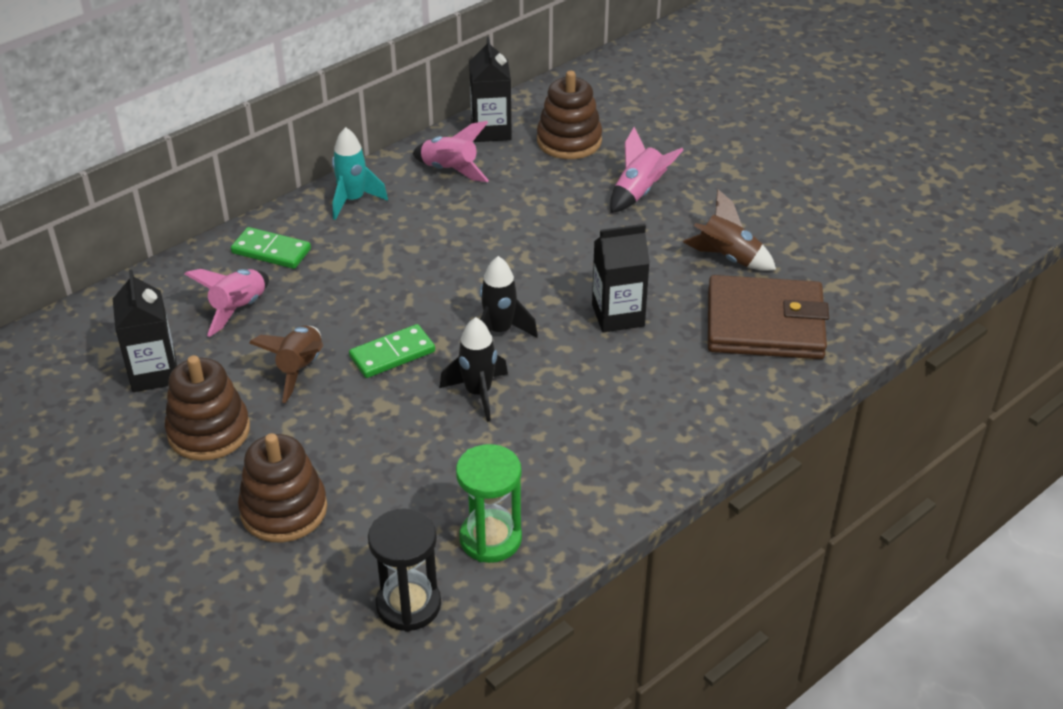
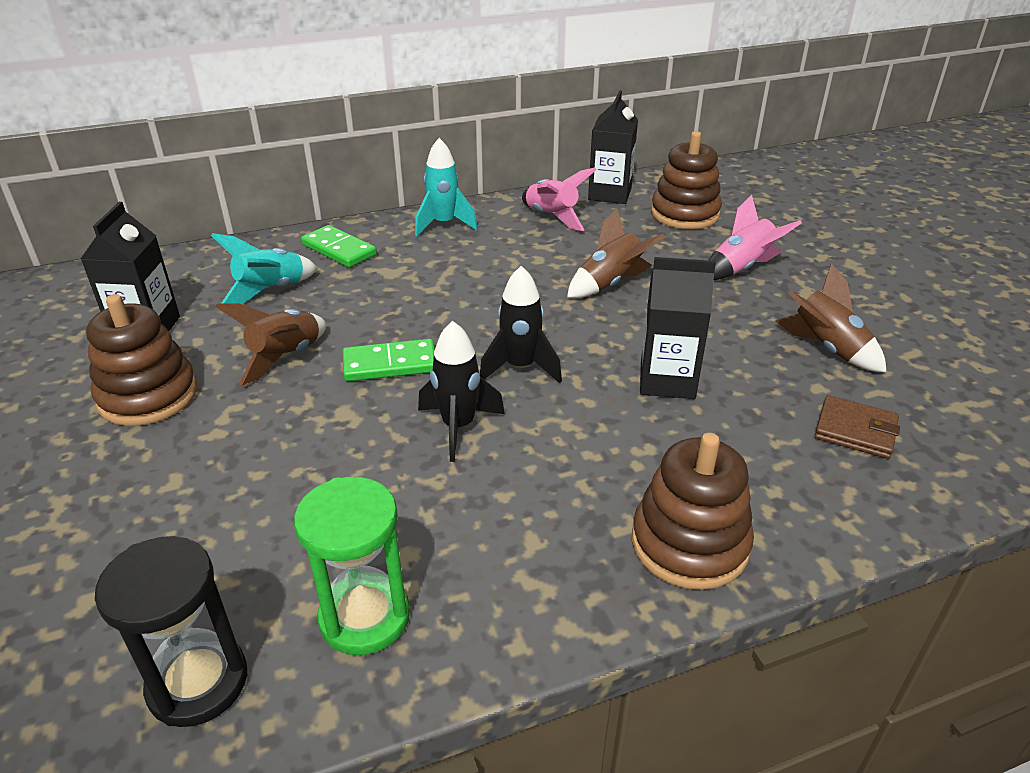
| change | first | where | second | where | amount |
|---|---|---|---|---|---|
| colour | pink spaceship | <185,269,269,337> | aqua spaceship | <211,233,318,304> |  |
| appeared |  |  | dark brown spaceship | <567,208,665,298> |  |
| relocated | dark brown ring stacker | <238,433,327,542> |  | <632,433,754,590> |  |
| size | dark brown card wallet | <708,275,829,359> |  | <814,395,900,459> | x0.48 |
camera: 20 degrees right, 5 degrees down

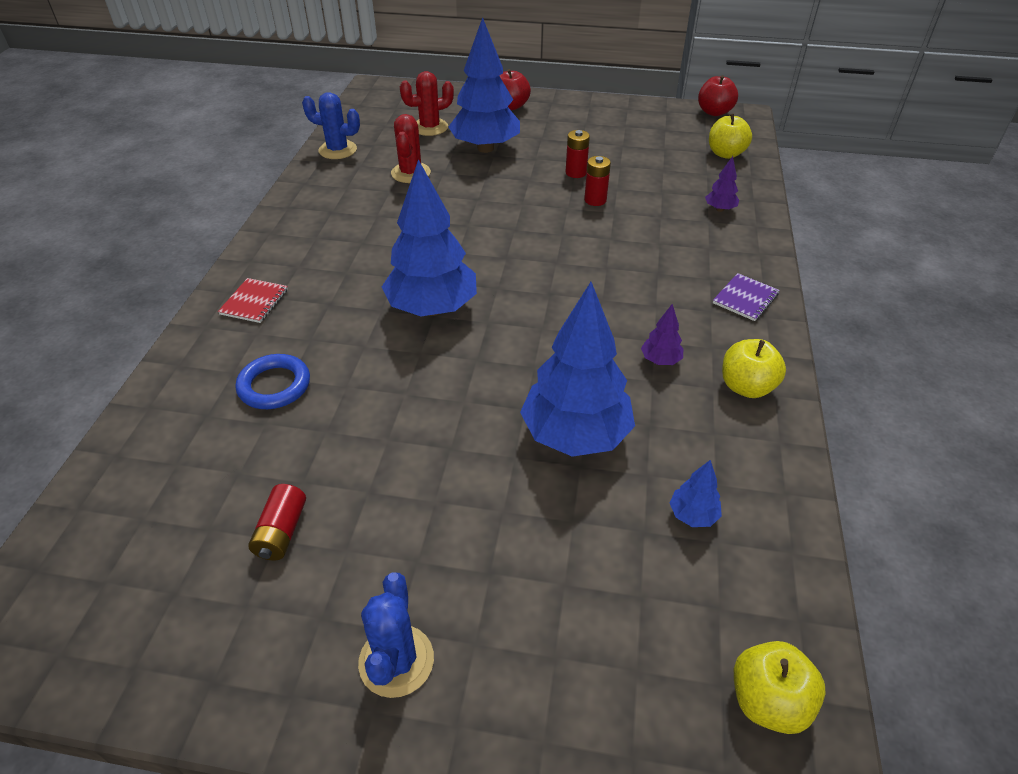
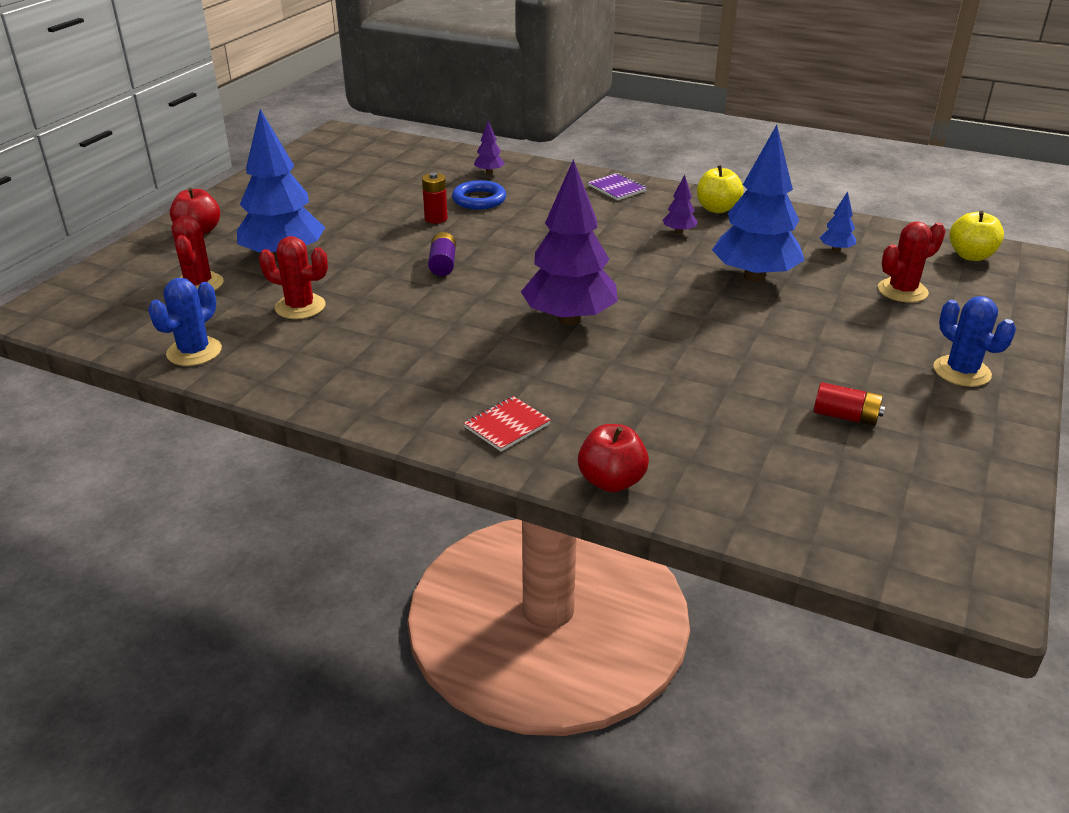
| change | first | where | second | where | amount |
|---|---|---|---|---|---|
| appeared |  |  | purple power cell | <428,232,456,276> |  |
| relocated | cobalt hoop | <236,354,310,409> |  | <452,180,506,210> |  |
| spun | red exercise book | <218,278,288,323> |  | <464,396,551,451> | 75 degrees counterclockwise |
| colour | cobalt tree | <382,159,477,316> | purple tree | <521,159,618,325> |  |
| relocated | red apple | <698,75,738,116> |  | <578,424,649,492> |  |
| appeared |  |  | red cactus | <878,221,946,303> |  |
| spun | cobalt cactus | <358,572,434,698> |  | <933,296,1016,387> | 45 degrees clockwise |
| missing | red power cell | <566,130,590,178> |  |  |  |
| missing | bright yellow apple | <709,113,752,159> |  |  |  |
camera: 75 degrees left, 10 degrees down

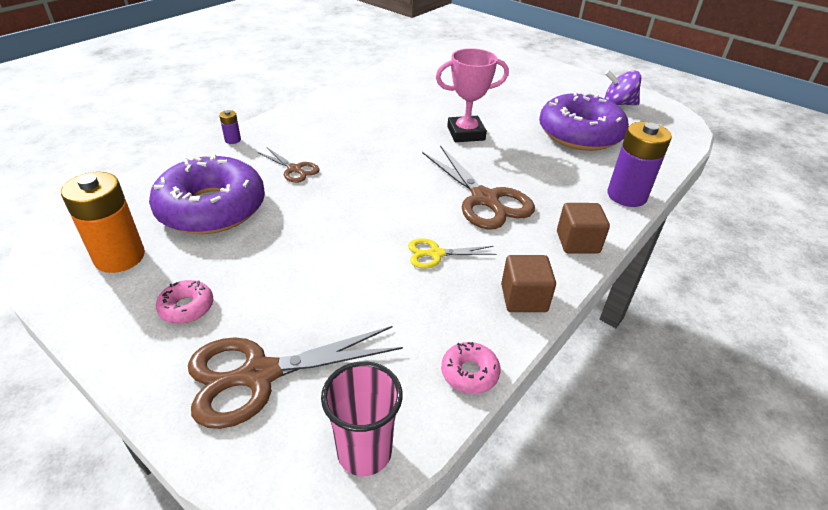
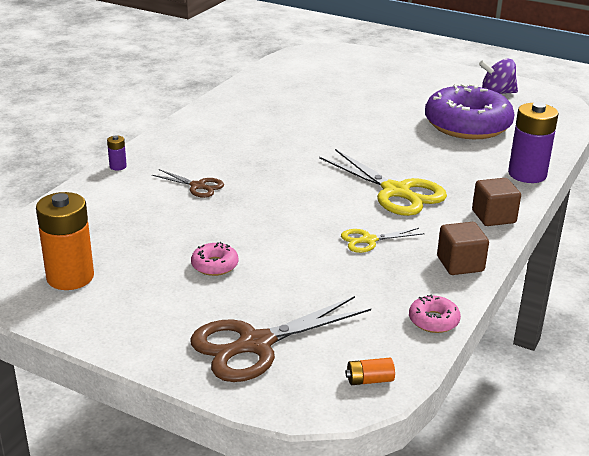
| change | first | where | second | where | amount |
|---|---|---|---|---|---|
| relocated | pink glazed donut | <156,280,213,324> |  | <191,242,238,276> |  |
| colour | dark brown scissors | <422,145,535,230> | bright yellow scissors | <319,149,447,216> |  |
| exchanged | pink cup | <321,361,403,476> | bright orange power cell | <345,358,395,385> |  |
| missing | purple glazed donut | <149,153,265,234> |  |  |  |
| missing | pink award cup | <436,48,509,142> |  |  |  |
camera: 10 degrees left, 10 degrees down

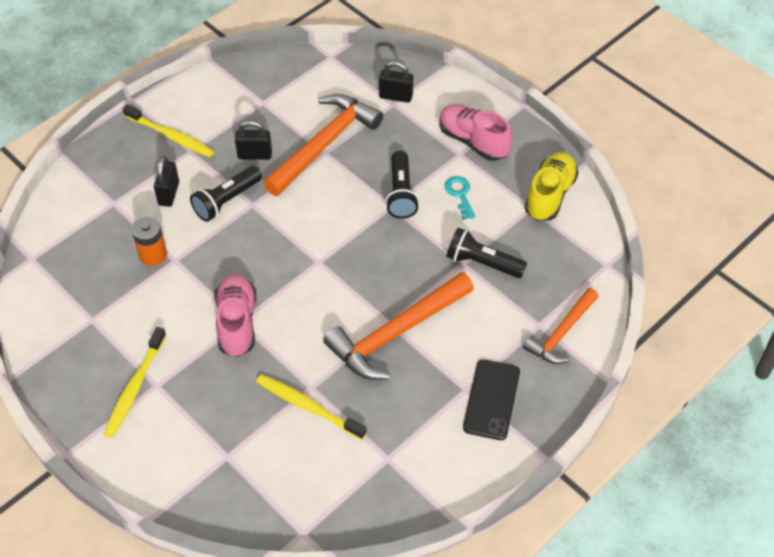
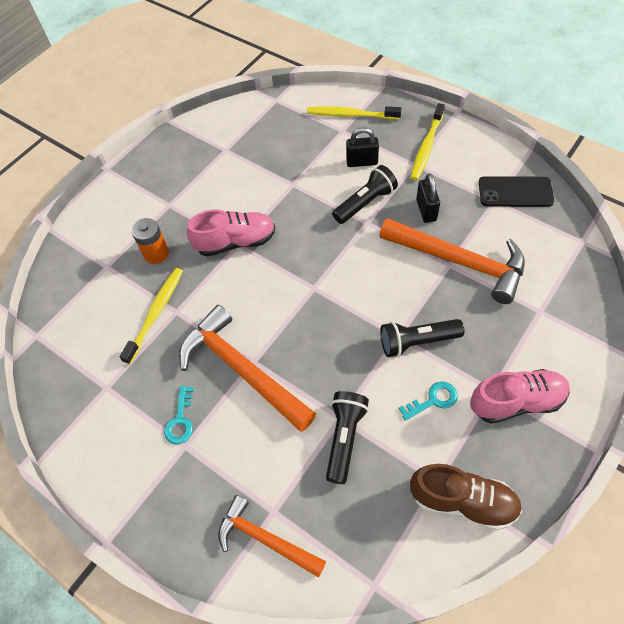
| change | first | where | second | where | amount |
|---|---|---|---|---|---|
| relocated | bright orange power cell | <132,217,167,266> |  | <131,218,169,264> |  |
| appeared |  |  | aqua key | <164,386,194,444> |  |
| relocated | bright yellow dental brush | <103,327,166,438> |  | <307,106,401,120> |  |
| spun | black flashlight | <190,166,262,222> |  | <332,165,398,224> | 105 degrees clockwise |
| colour | bright yellow shoe | <524,152,578,221> | dark brown shoe | <410,464,522,531> |  |
| spun | pink shoe | <439,104,512,161> |  | <470,369,570,423> | 45 degrees clockwise |
| relocated | black phone | <463,359,520,440> |  | <479,176,554,207> |  |
| missing | black small lock | <379,61,413,103> |  |  |  |
camera: 85 degrees right, 5 degrees up

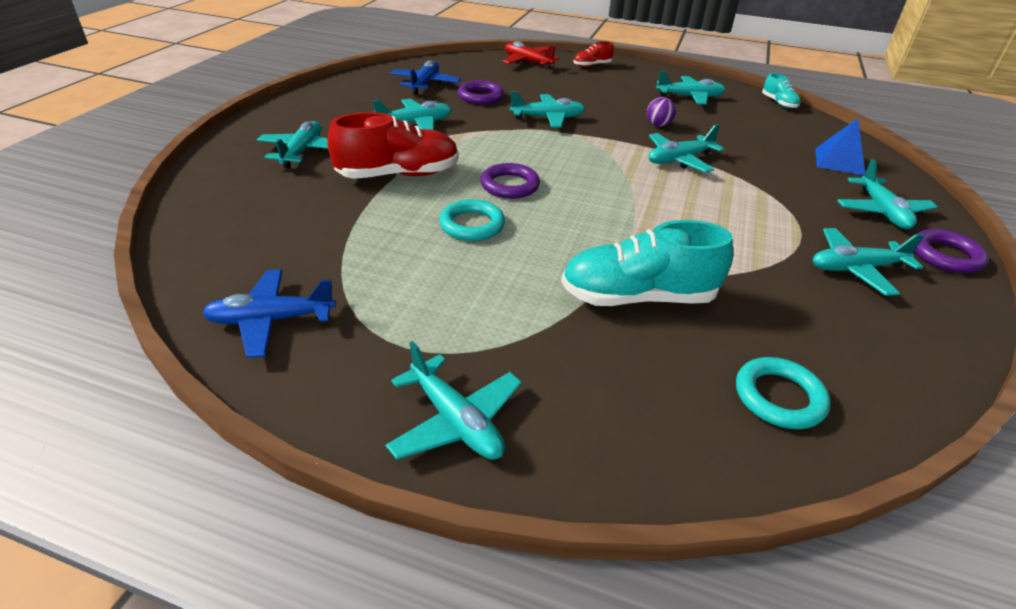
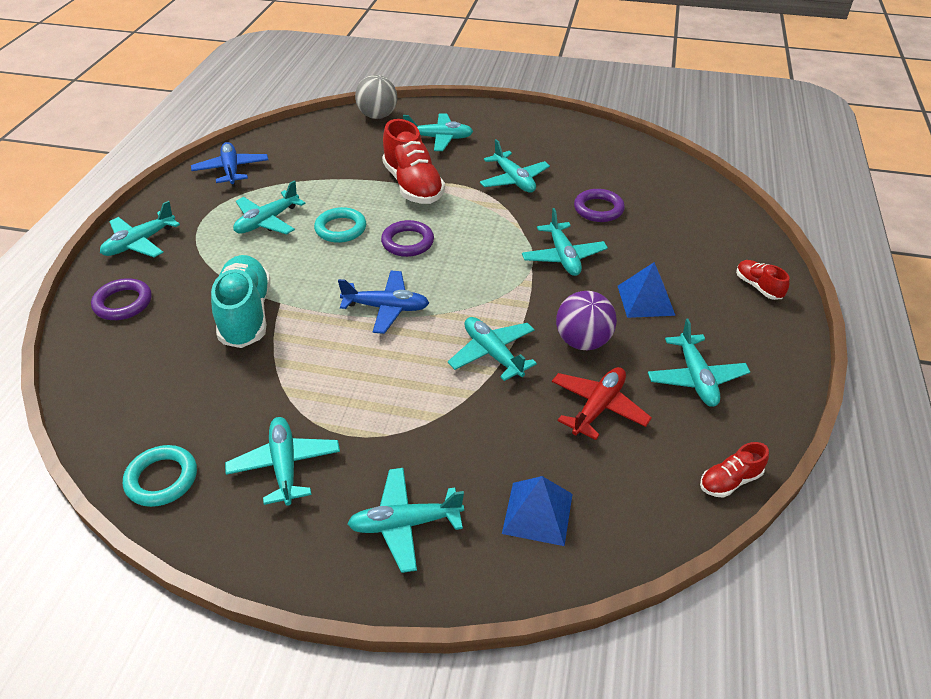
| change | first | where | second | where | amount |
|---|---|---|---|---|---|
| relocated | purple hoop | <914,229,988,273> |  | <91,278,152,320> |  |
| relocated | aqua hoop | <736,357,831,429> |  | <123,445,197,507> |  |
| appeared |  |  | aqua plane | <233,180,305,234> |  |
| relocated | cobalt plane | <390,60,461,95> |  | <338,271,429,334> |  |
| appeared |  |  | ash-grey sphere | <355,75,397,119> |  |
| relocated | red plane | <503,41,560,69> |  | <552,367,652,440> |  |
| size | purple sphere | <647,97,676,127> |  | <556,291,617,350> | x1.69 |
| appeared |  |  | cobalt pyramid shape | <618,262,676,318> |  |
| colour | aqua shoe | <762,73,800,109> | red shoe | <700,442,769,498> |  |
camera: 85 degrees right, 5 degrees up

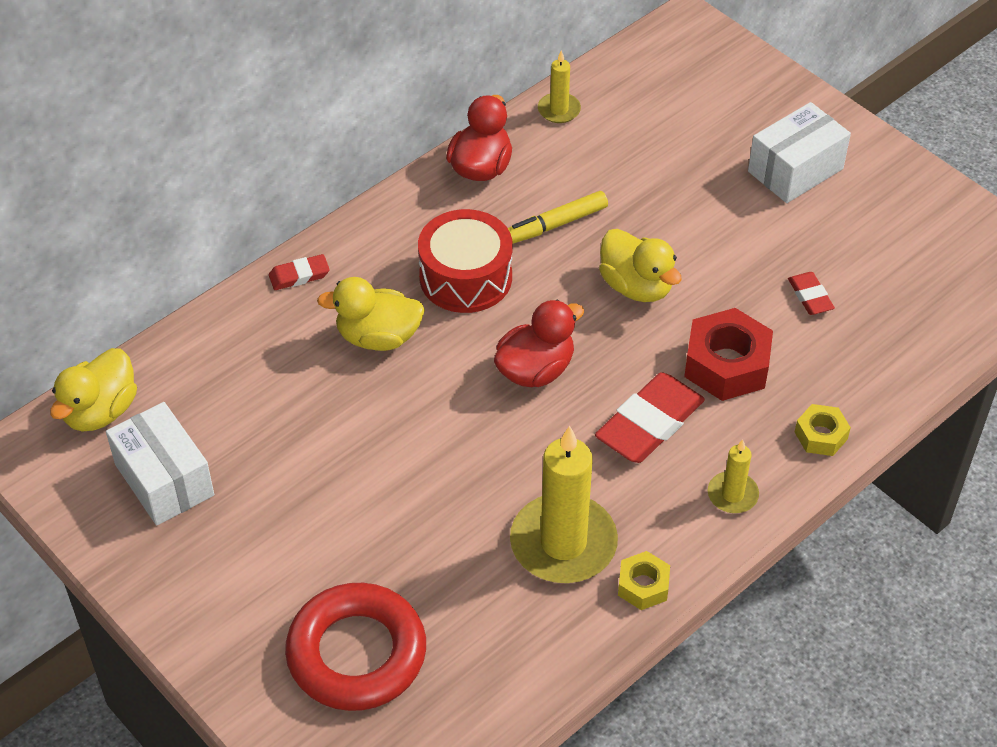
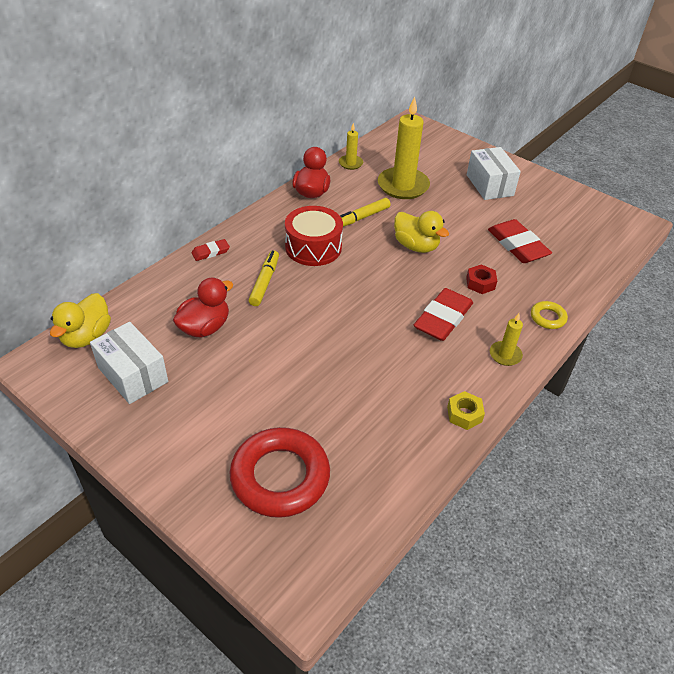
| change | first | where | second | where | amount |
|---|---|---|---|---|---|
| relocated | red rubber duck | <494,300,584,387> |  | <173,278,233,338> |  |
| exchanged | bright yellow rubber duck | <317,277,425,351> | bright yellow marker pen | <249,250,279,306> |  |
| relocated | bright yellow candle | <510,426,618,583> |  | <378,96,430,199> |  |
| size | red hexagon nut | <684,308,773,401> |  | <466,265,497,294> | x0.56 |
| spun | pure white package | <748,102,851,203> |  | <467,147,521,200> | 60 degrees counterclockwise |
| size | red pencil eraser | <788,272,835,315> |  | <488,219,552,263> | x1.95 |
| exchanged | bright yellow hexagon nut | <795,404,851,456> | bright yellow hoop | <531,301,568,329> |  |
camera: 10 degrees left, 5 degrees down

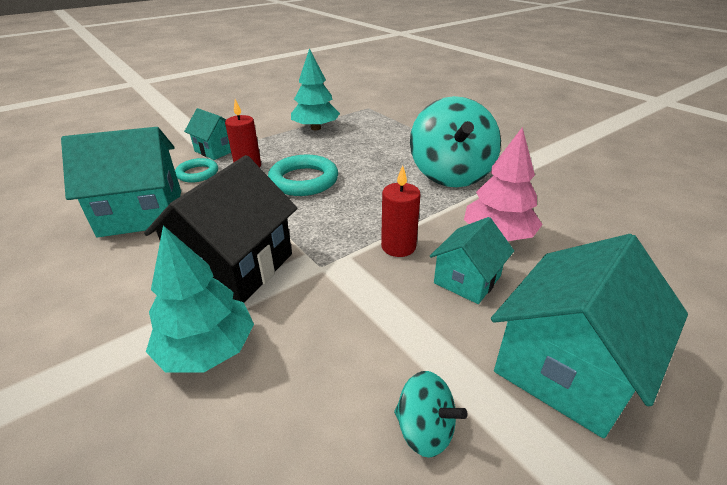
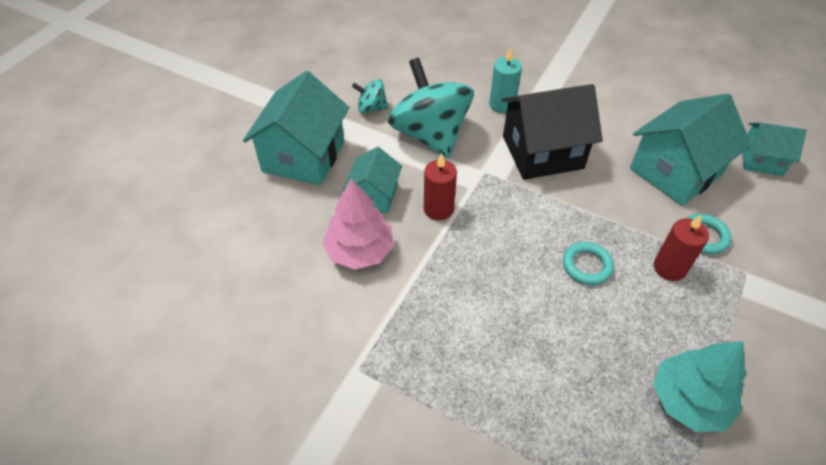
| change | first | where | second | where | amount |
|---|---|---|---|---|---|
| relocated | aqua toy top | <410,96,501,187> |  | <388,58,474,158> |  |
| exchanged | aqua tree | <146,225,254,373> | aqua candle | <489,47,522,113> |  |
| spun | black house | <144,155,297,303> |  | <501,84,603,180> | 75 degrees clockwise |
| size | aqua hoop | <268,155,338,196> |  | <563,242,614,285> | x0.61 |
| relocated | aqua house | <184,108,231,160> |  | <742,123,806,176> |  |
camera: 155 degrees right, 15 degrees up

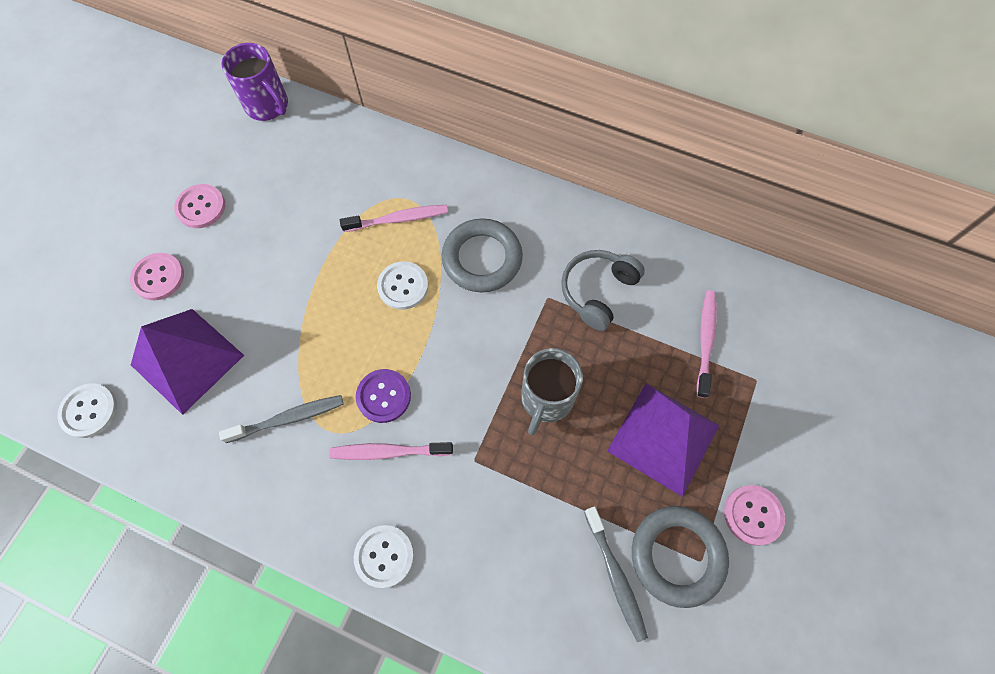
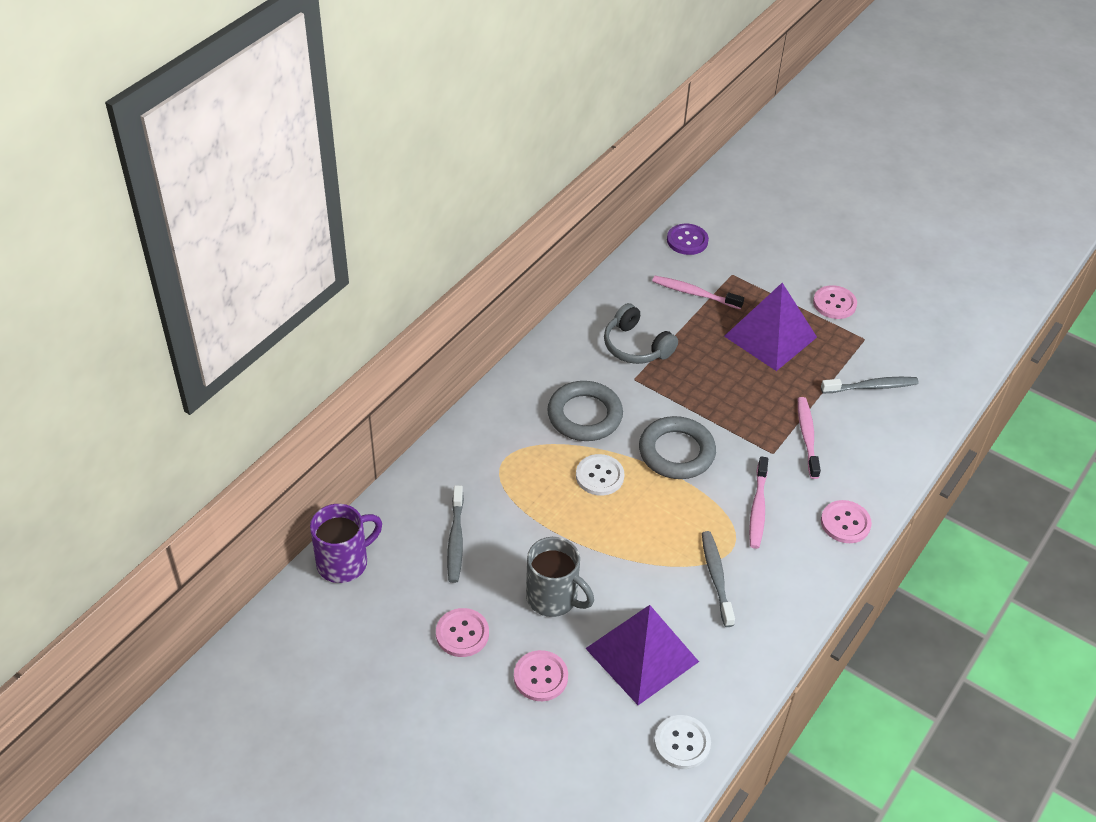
| change | first | where | second | where | amount |
|---|---|---|---|---|---|
| appeared |  |  | ash-grey dental brush | <447,485,464,583> |  |
| relocated | ash-grey tea mug | <521,348,583,435> |  | <526,537,594,617> |  |
| relocated | ash-grey hoop | <632,506,729,608> |  | <639,416,716,479> |  |
| relocated | purple shirt button | <356,369,411,423> |  | <667,224,709,255> |  |
| relocated | pink dental brush | <340,205,448,232> |  | <798,397,821,479> |  |
| colour | pure white shirt button | <354,525,414,588> | pink shirt button | <821,500,872,543> |  |
camera: 80 degrees left, 20 degrees down

